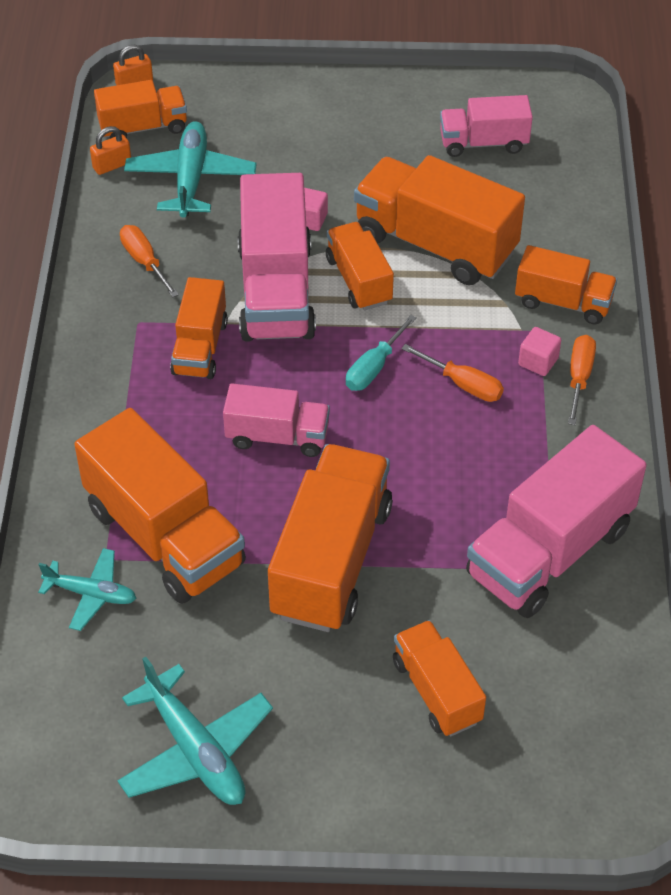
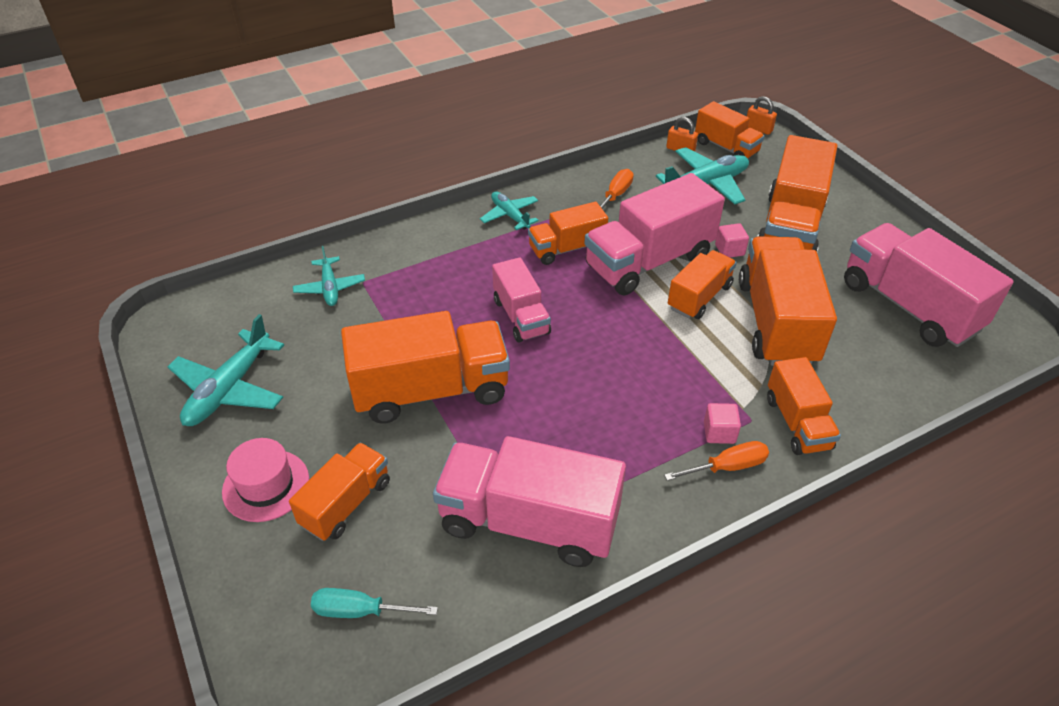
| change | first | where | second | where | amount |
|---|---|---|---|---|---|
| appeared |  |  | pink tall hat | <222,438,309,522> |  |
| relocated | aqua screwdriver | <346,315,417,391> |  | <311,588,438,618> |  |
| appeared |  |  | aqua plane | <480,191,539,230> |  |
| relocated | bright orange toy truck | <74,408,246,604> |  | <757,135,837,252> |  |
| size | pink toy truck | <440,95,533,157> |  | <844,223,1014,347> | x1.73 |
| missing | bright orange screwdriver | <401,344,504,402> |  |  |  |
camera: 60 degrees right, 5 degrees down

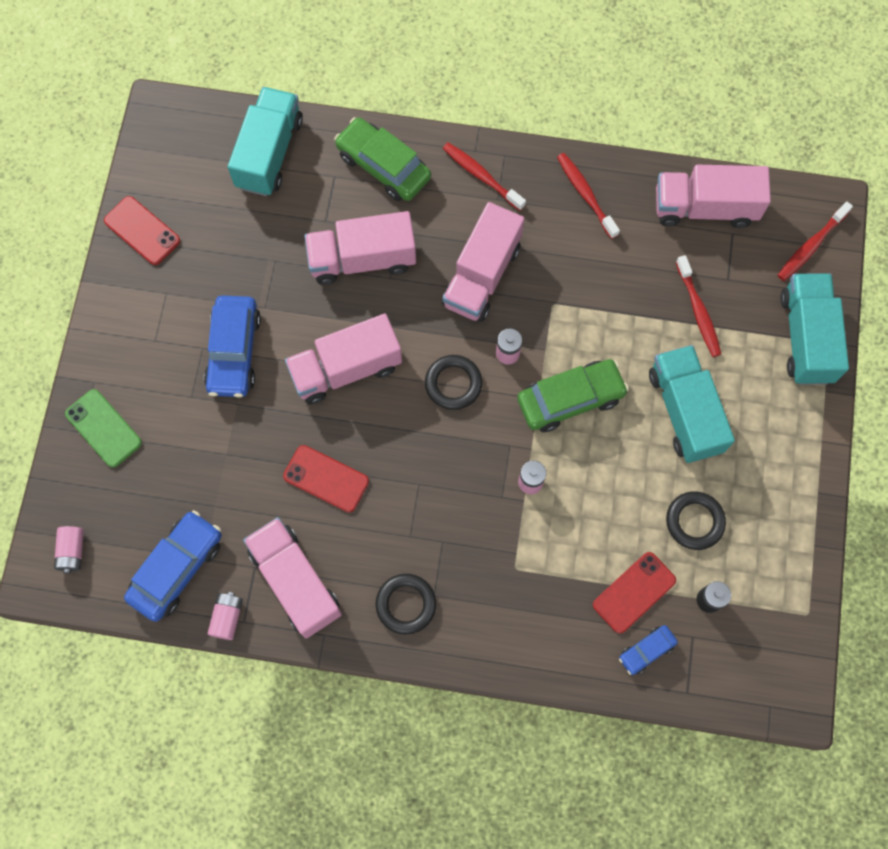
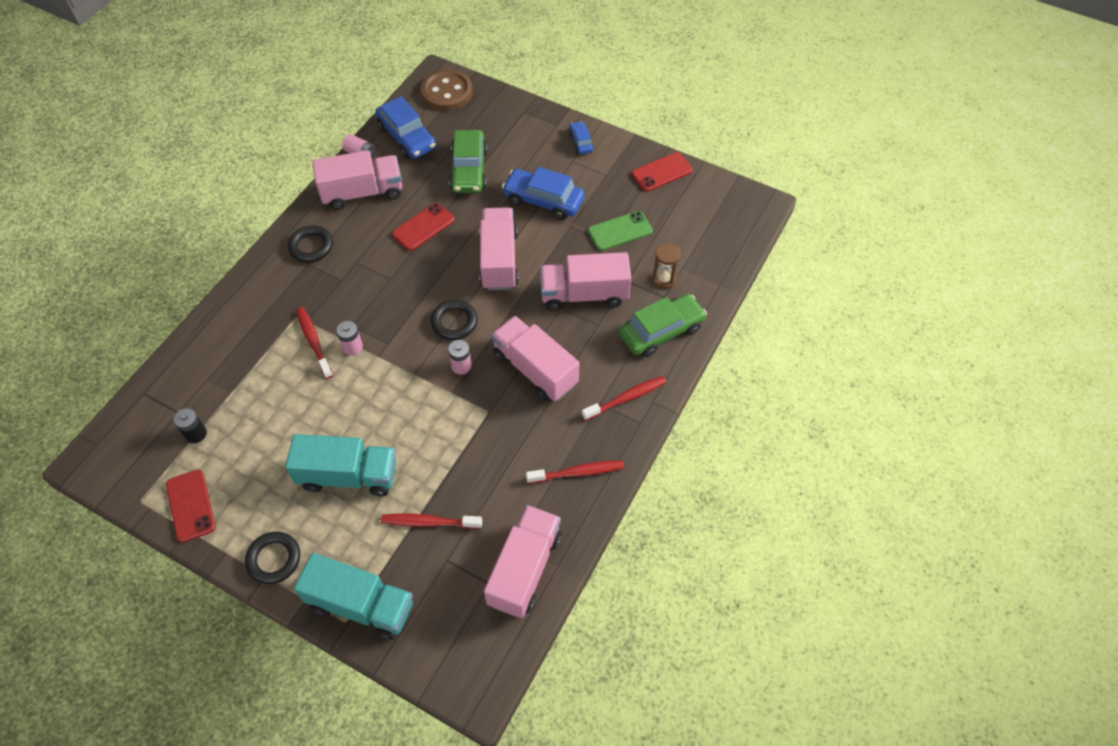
| change | first | where | second | where | amount |
|---|---|---|---|---|---|
| relocated | red phone | <593,552,676,634> |  | <166,470,215,542> |  |
| relocated | black hoop | <666,492,726,550> |  | <245,532,300,584> |  |
| relocated | red dental brush | <778,201,853,281> |  | <296,307,333,379> |  |
| exchanged | pink power cell | <54,526,84,573> | dark brown shirt button | <421,70,473,111> |  |
| relocated | green automobile | <517,359,629,432> |  | <449,130,488,193> |  |
| spun | pink toy truck | <305,211,416,285> |  | <540,252,631,311> | 105 degrees counterclockwise |
| relocated | cobalt automobile | <619,625,678,675> |  | <569,121,594,154> |  |
| relocated | green phone | <65,389,142,468> |  | <588,211,653,251> |  |
| appeared |  |  | dark brown hourglass | <652,243,681,289> |  |
| missing | aqua toy truck | <228,87,303,196> |  |  |  |
camera: 110 degrees right, 15 degrees down

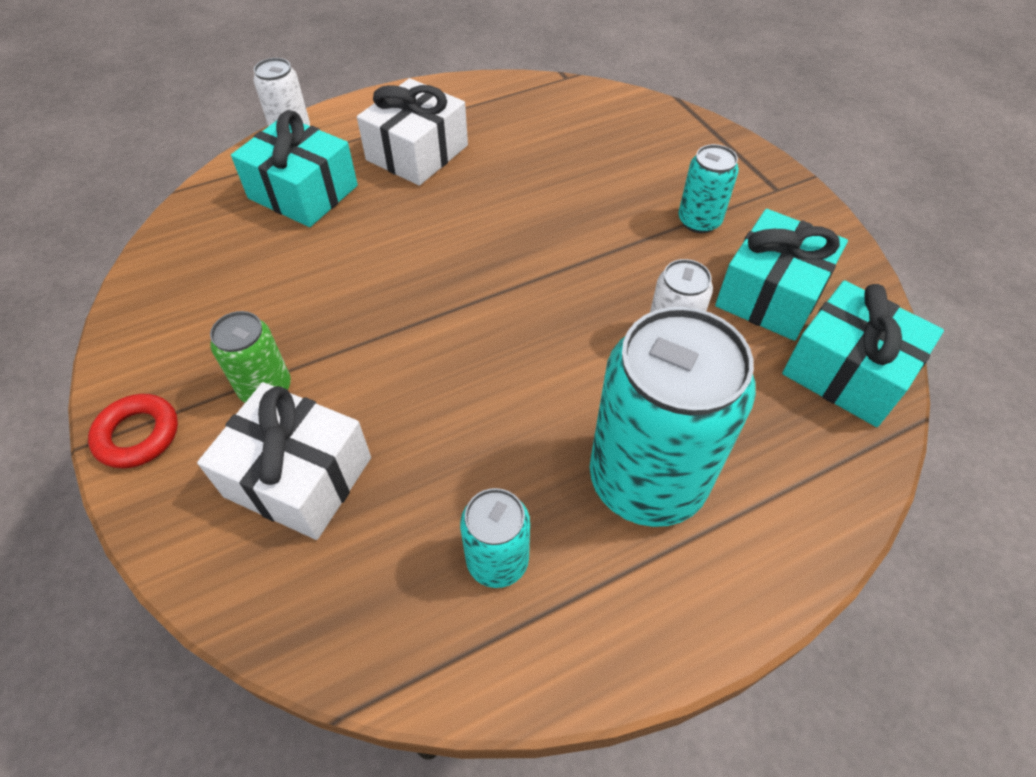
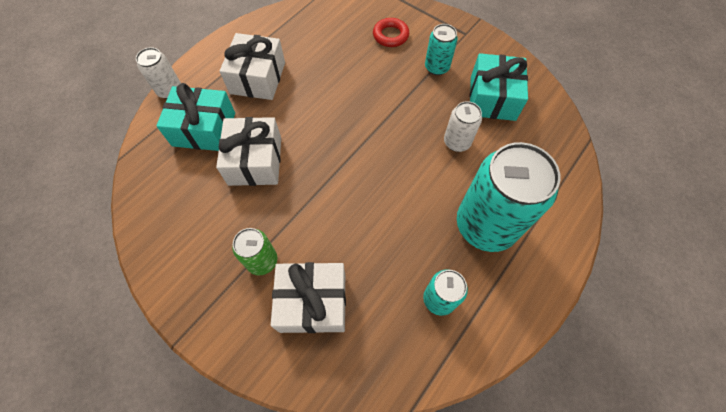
| change | first | where | second | where | amount |
|---|---|---|---|---|---|
| appeared |  |  | pure white wrapped gift | <216,117,281,186> |  |
| relocated | red hoop | <88,394,178,469> |  | <373,18,409,47> |  |
| missing | aqua wrapped gift | <782,280,944,427> |  |  |  |
camera: 25 degrees left, 10 degrees up

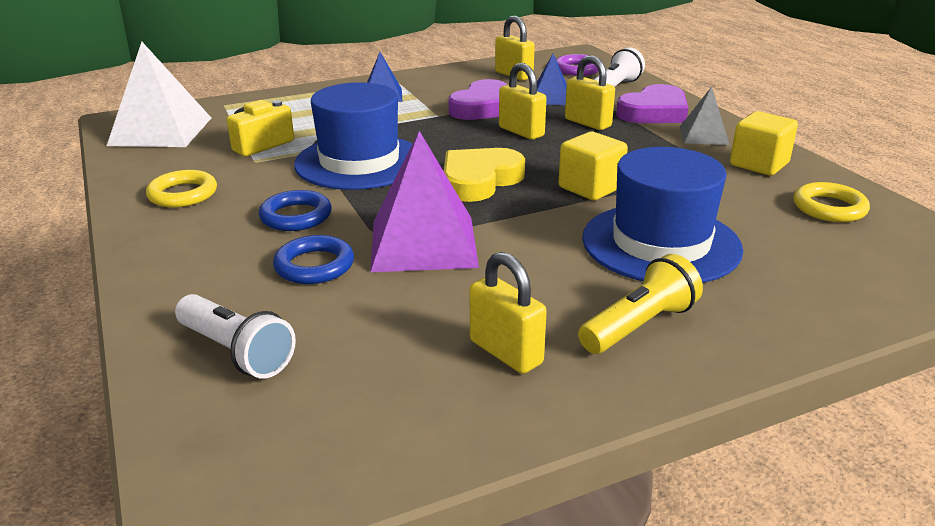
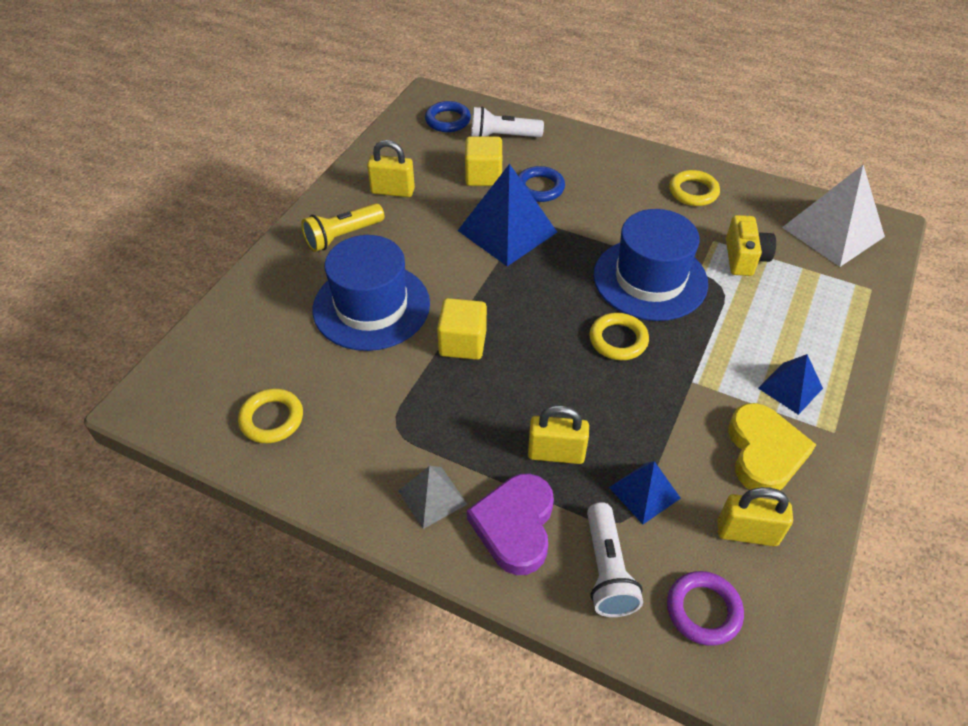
| change | first | where | second | where | amount |
|---|---|---|---|---|---|
| spun | bright yellow flashlight | <578,254,703,354> |  | <301,203,384,252> | 45 degrees clockwise |
| relocated | cobalt hoop | <259,190,332,231> |  | <425,101,471,132> |  |
| colour | purple pyramid shape | <370,131,479,272> | cobalt pyramid shape | <458,164,557,266> |  |
| relocated | bright yellow block | <730,111,798,175> |  | <465,136,502,186> |  |
| appeared |  |  | bright yellow hoop | <589,313,649,360> |  |
| relocated | bright yellow heart shape | <444,148,525,202> |  | <728,403,816,490> |  |
| missing | purple heart shape | <448,79,507,120> |  |  |  |
| missing | bright yellow small lock | <499,63,546,140> |  |  |  |
camera: 140 degrees right, 20 degrees up

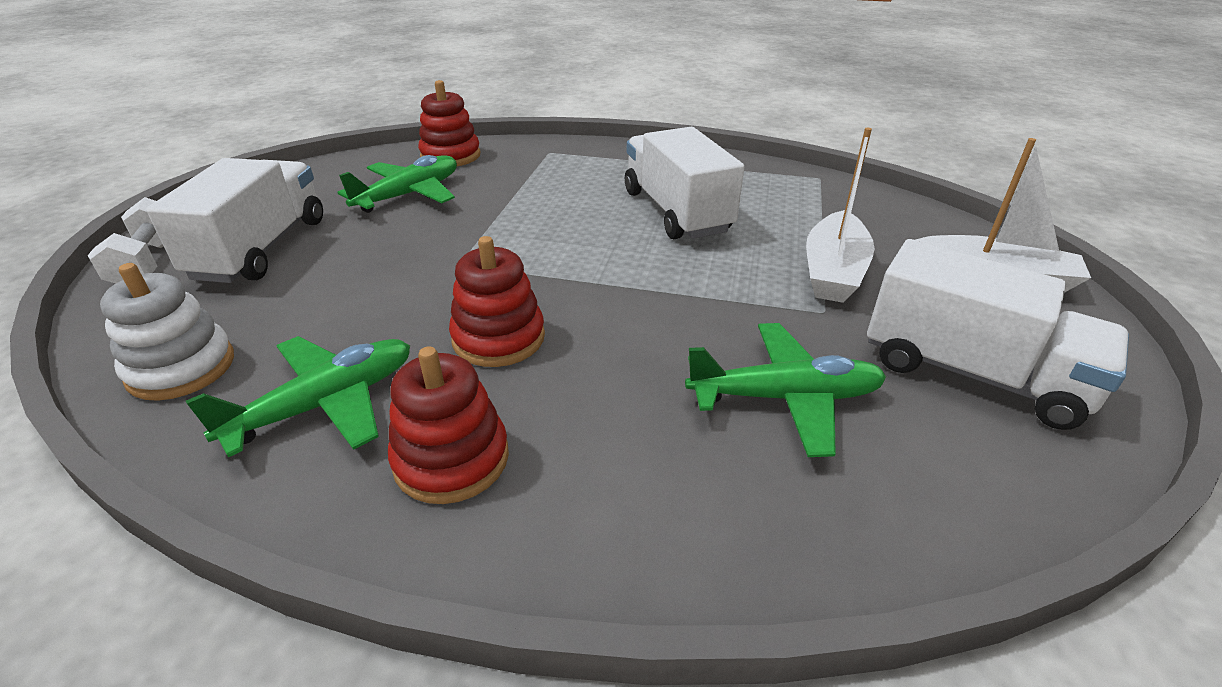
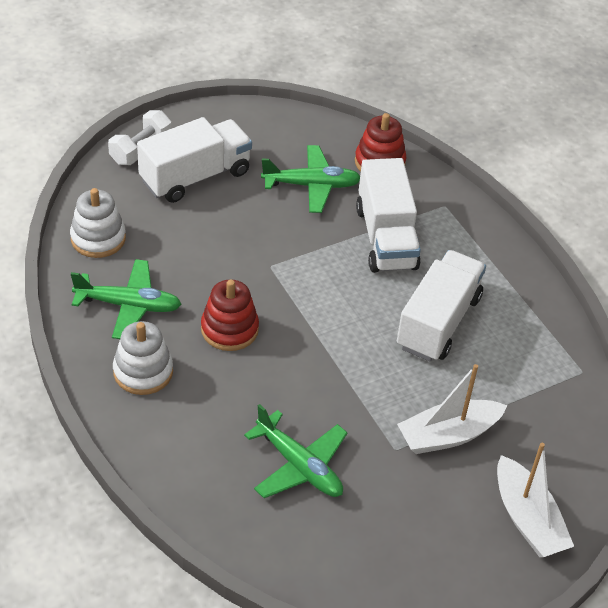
| change | first | where | second | where | amount |
|---|---|---|---|---|---|
| colour | red ring stacker | <388,346,509,504> | pure white ring stacker | <113,321,173,395> |  |
| relocated | pure white toy truck | <867,239,1129,430> |  | <356,158,421,273> |  |
camera: 45 degrees right, 10 degrees up

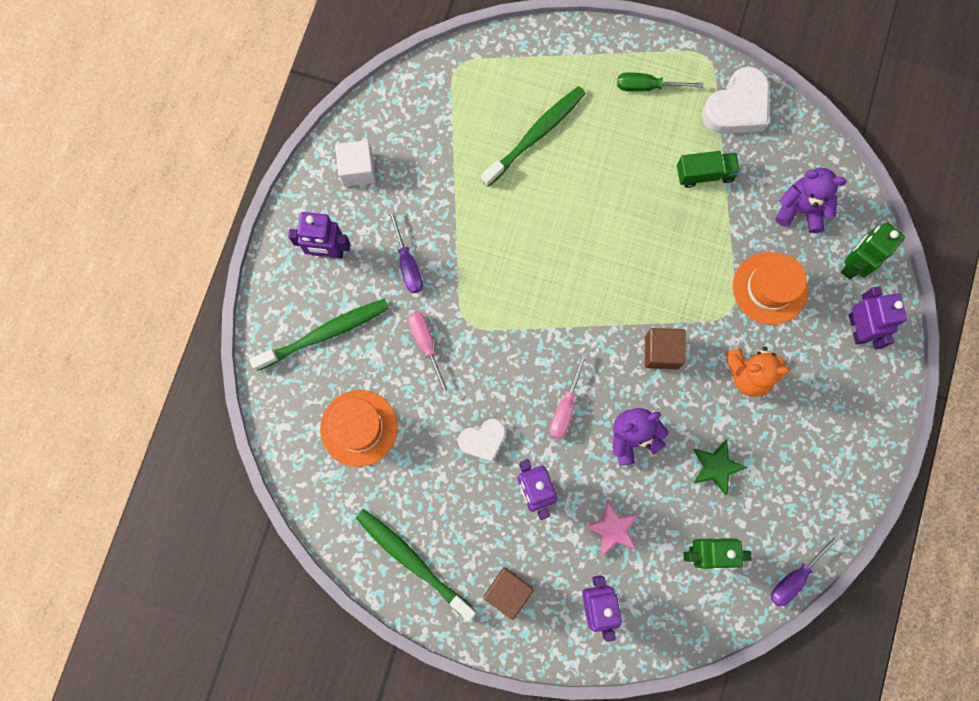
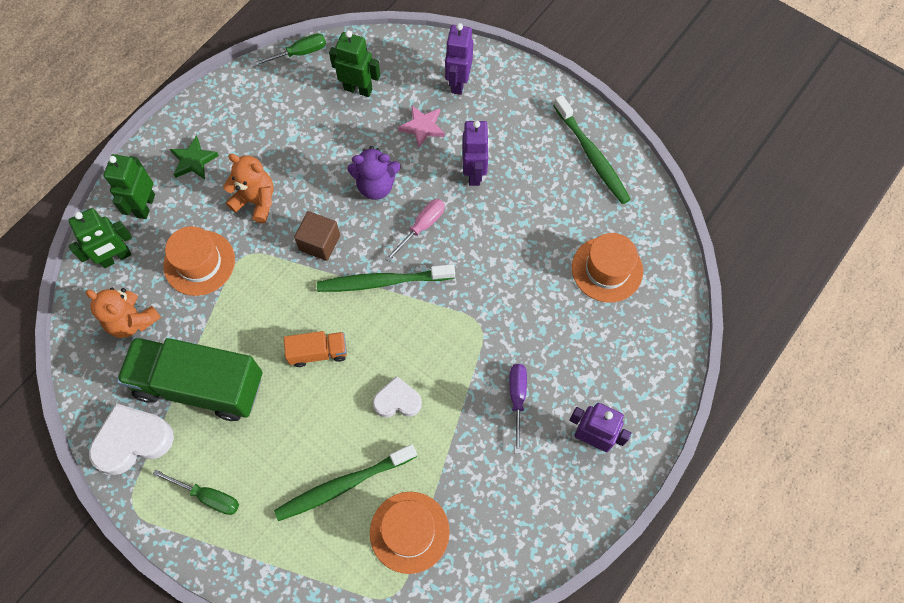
| change | first | where | second | where | amount |
|---|---|---|---|---|---|
| colour | purple teddy | <775,168,847,233> | bright orange teddy | <86,288,161,338> |  |
| colour | purple robot figure | <849,286,907,349> | green robot figure | <103,154,155,219> |  |
| size | green toy truck | <677,151,740,188> |  | <117,337,263,421> | x2.14 |
| relocated | green star shape | <693,439,747,495> |  | <170,135,219,179> |  |
| colour | purple screwdriver | <770,533,841,607> | green screwdriver | <252,33,326,67> |  |
| appeared |  |  | bright orange toy truck | <284,331,347,367> |  |
| relocated | green dental brush | <249,298,389,371> |  | <317,264,455,292> |  |
| appeared |  |  | bright orange tall hat | <370,492,450,574> |  |
| relocated | pure white heart shape | <458,419,506,463> |  | <373,376,422,418> |  |
| missing | pure white block | <335,140,376,187> |  |  |  |
| missing | pink screwdriver | <408,311,450,397> |  |  |  |
| missing | dark brown block | <484,567,534,620> |  |  |  |
camera: 160 degrees left, 10 degrees down

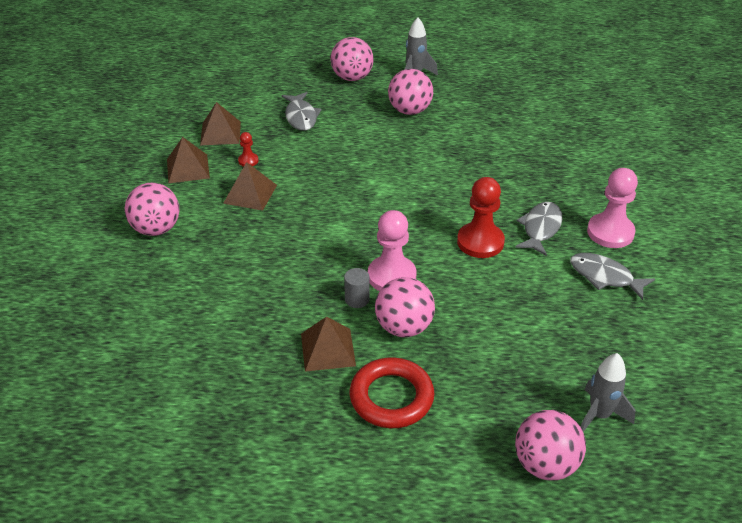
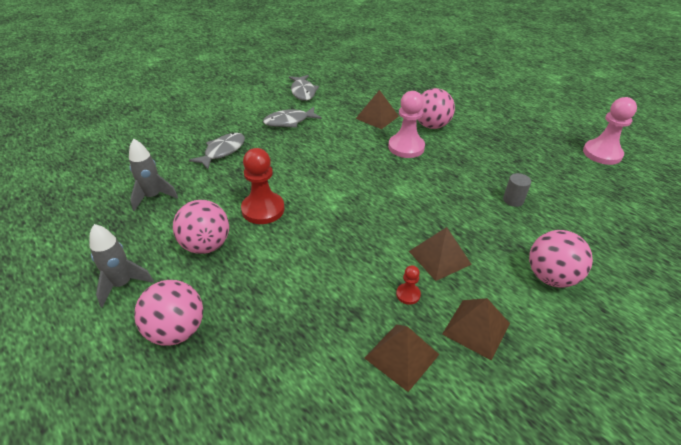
| change | first | where | second | where | amount |
|---|---|---|---|---|---|
| relocated | ash-grey spaceship | <581,353,635,432> |  | <129,139,178,211> |  |
| relocated | ash-grey fish figure | <282,92,322,131> |  | <189,133,245,169> |  |
| relocated | red chess pawn | <457,177,505,258> |  | <241,148,285,224> |  |
| relocated | dark brown pyramid shape | <301,317,356,372> |  | <356,90,399,129> |  |
| relocated | ash-grey solid cylinder | <344,268,370,308> |  | <503,173,531,207> |  |
| relocated | pink chess pawn | <587,168,638,248> |  | <583,97,637,165> |  |
| missing | red hoop | <350,357,434,428> |  |  |  |
| missing | pink sphere | <515,410,586,481> |  |  |  |
camera: 135 degrees left, 0 degrees up

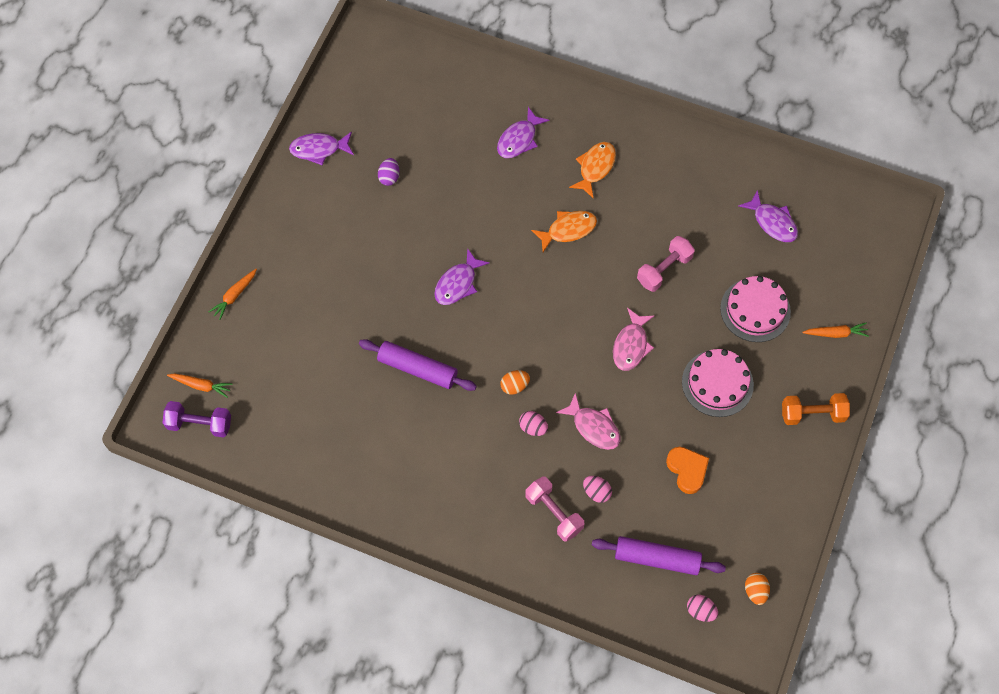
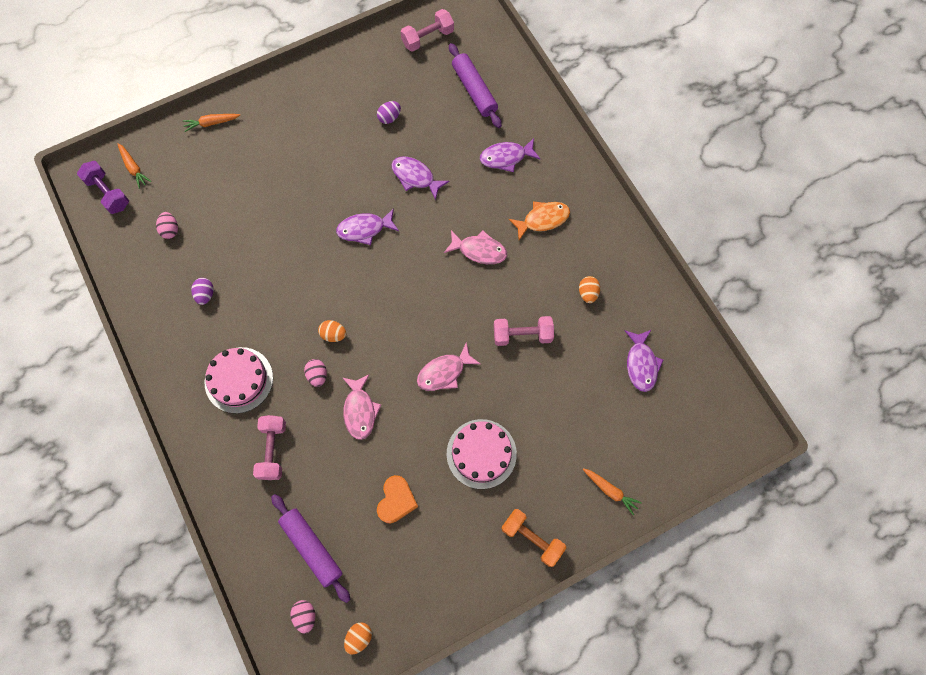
| change | first | where | second | where | amount |
|---|---|---|---|---|---|
| relocated | pink egg shape | <583,476,612,503> |  | <156,212,178,239> |  |
| appeared |  |  | purple egg shape | <191,278,214,305> |  |
| relocated | pink layer cake | <720,276,791,342> |  | <205,347,273,413> |  |
| relocated | purple fish figure | <289,132,354,165> |  | <391,156,450,200> |  |
| appeared |  |  | pink hand weight | <401,9,454,52> |  |
| colour | bright orange fish figure | <531,211,597,252> | pink fish figure | <444,230,507,264> |  |
| relocated | purple dough roller | <359,339,477,391> |  | <449,43,502,128> |  |
| appeared |  |  | bright orange egg shape | <579,276,600,303> |  |
camera: 40 degrees right, 5 degrees up

